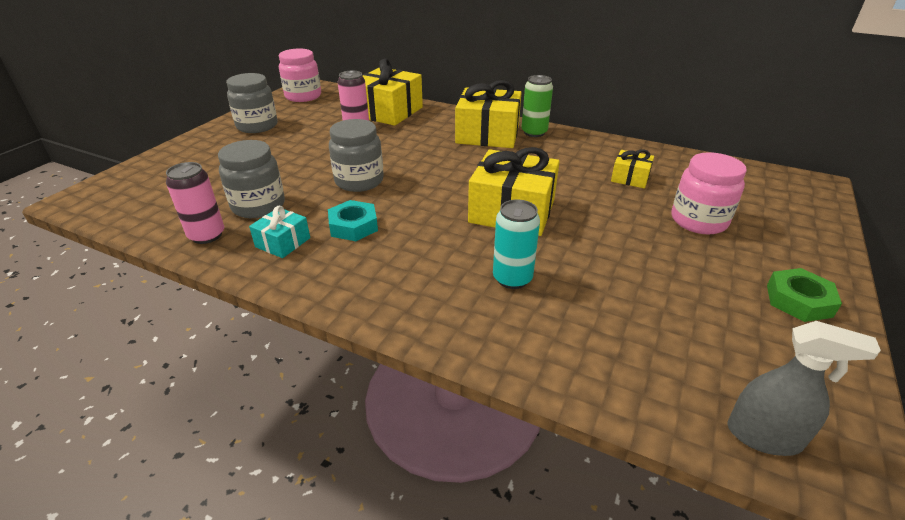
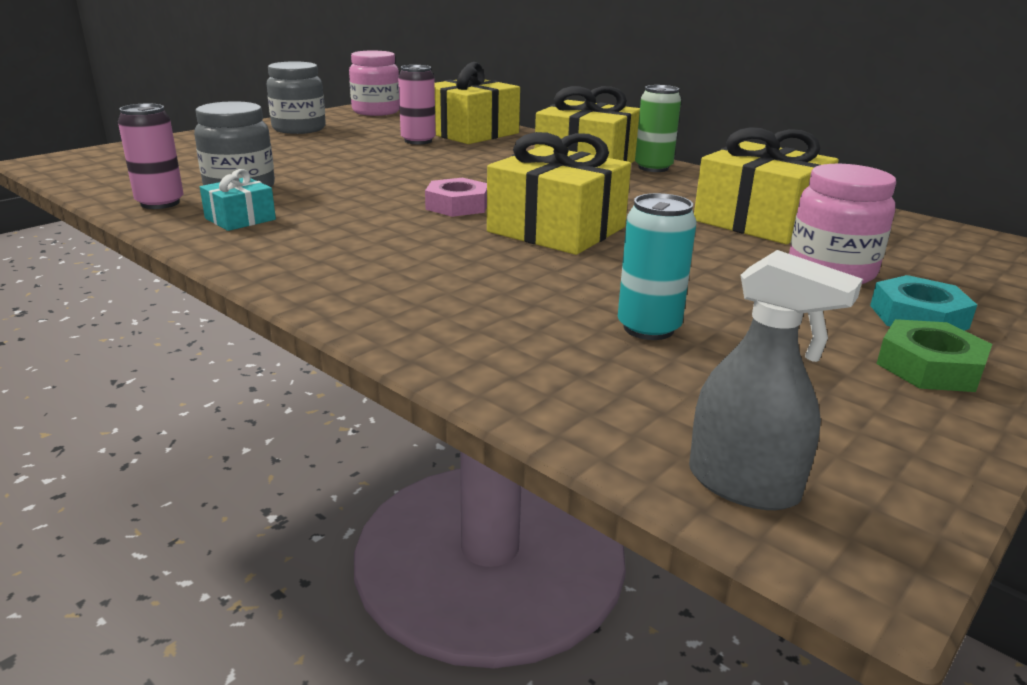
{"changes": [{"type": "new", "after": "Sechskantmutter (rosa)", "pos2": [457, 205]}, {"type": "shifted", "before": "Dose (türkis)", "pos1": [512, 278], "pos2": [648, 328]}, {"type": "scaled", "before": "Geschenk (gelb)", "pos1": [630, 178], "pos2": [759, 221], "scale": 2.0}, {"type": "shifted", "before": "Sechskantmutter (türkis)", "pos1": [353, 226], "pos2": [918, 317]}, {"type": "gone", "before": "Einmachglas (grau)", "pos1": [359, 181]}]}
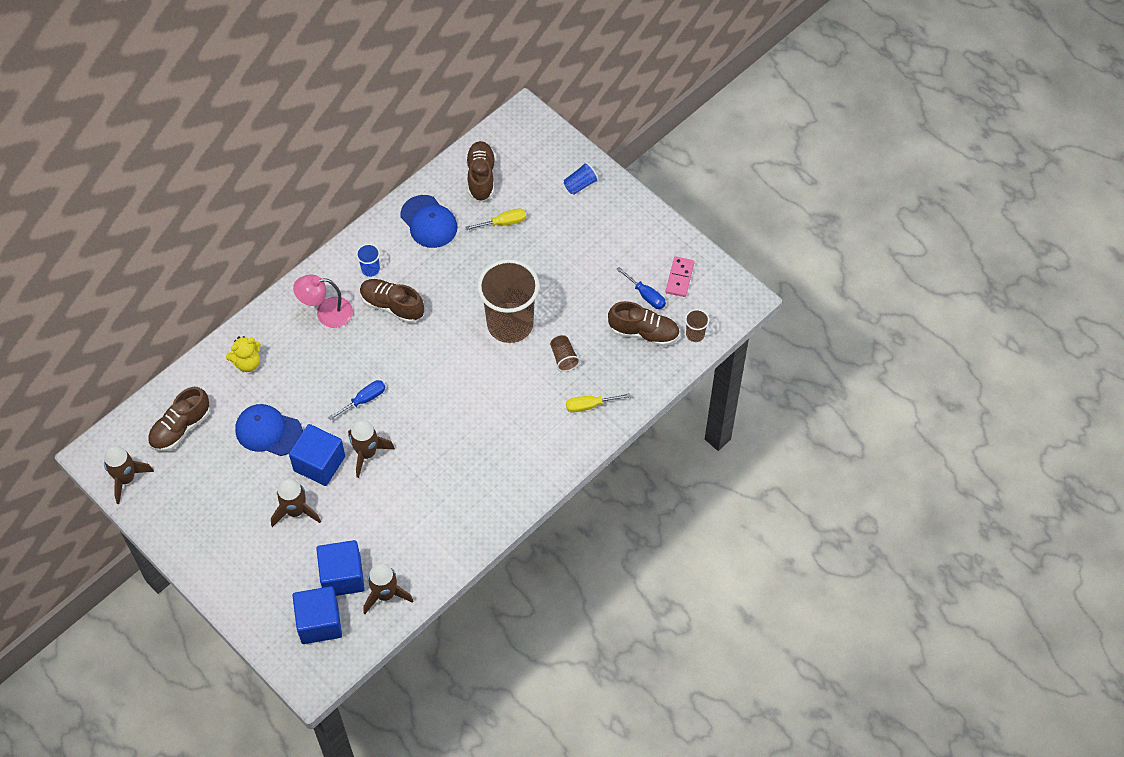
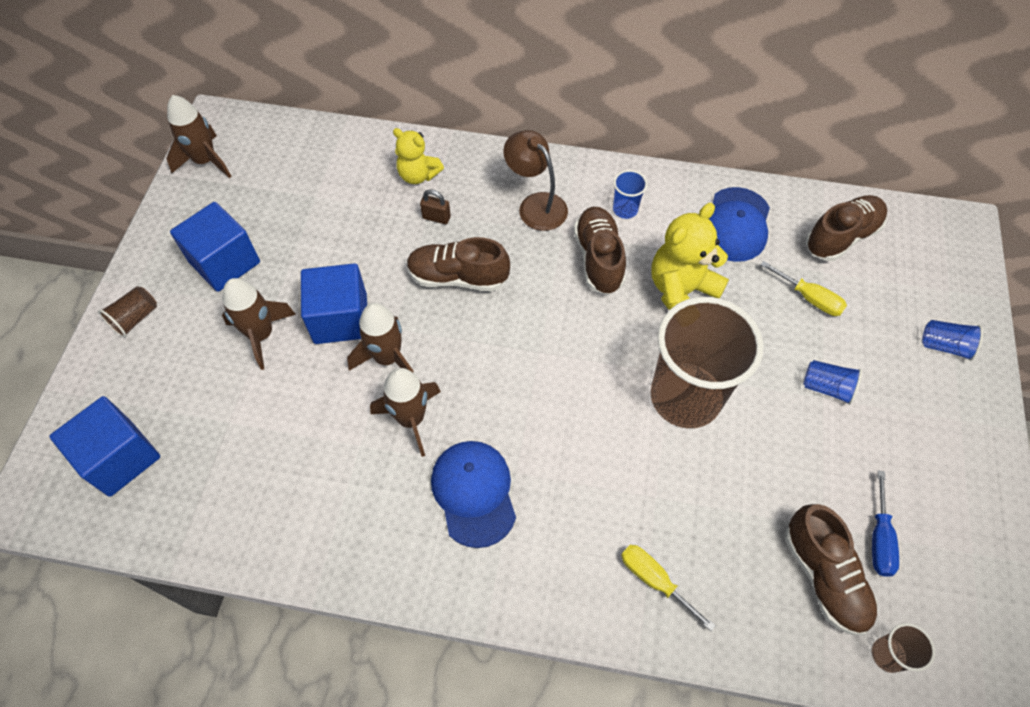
{"changes": [{"type": "shifted", "before": "Becher (braun)", "pos1": [564, 358], "pos2": [135, 318]}, {"type": "shifted", "before": "Kubus (blau)", "pos1": [342, 576], "pos2": [225, 262]}, {"type": "shifted", "before": "Rakete (braun)", "pos1": [385, 594], "pos2": [411, 419]}, {"type": "shifted", "before": "Schuh (braun)", "pos1": [180, 428], "pos2": [458, 277]}, {"type": "new", "after": "Vorhängeschloss (braun)", "pos2": [436, 217]}, {"type": "shifted", "before": "Kappe (blau)", "pos1": [268, 431], "pos2": [474, 493]}, {"type": "repainted", "before": "Lampe (rosa)", "after": "Lampe (braun)", "pos1": [326, 313], "pos2": [536, 205]}, {"type": "new", "after": "Teddybär (gelb)", "pos2": [681, 292]}, {"type": "new", "after": "Becher (blau)", "pos2": [826, 387]}, {"type": "gone", "before": "Schraubenzieher (blau)", "pos1": [364, 400]}, {"type": "gone", "before": "Dominostein (rosa)", "pos1": [680, 278]}]}
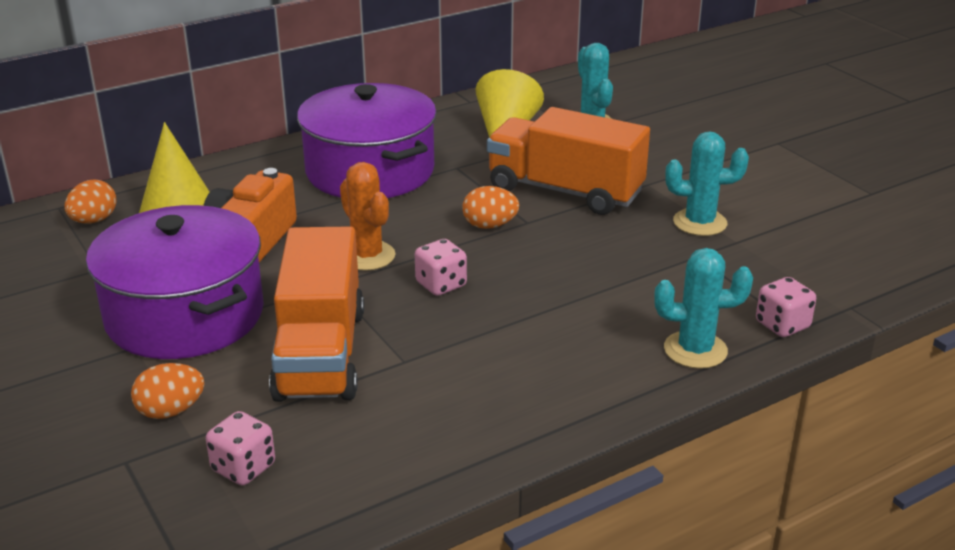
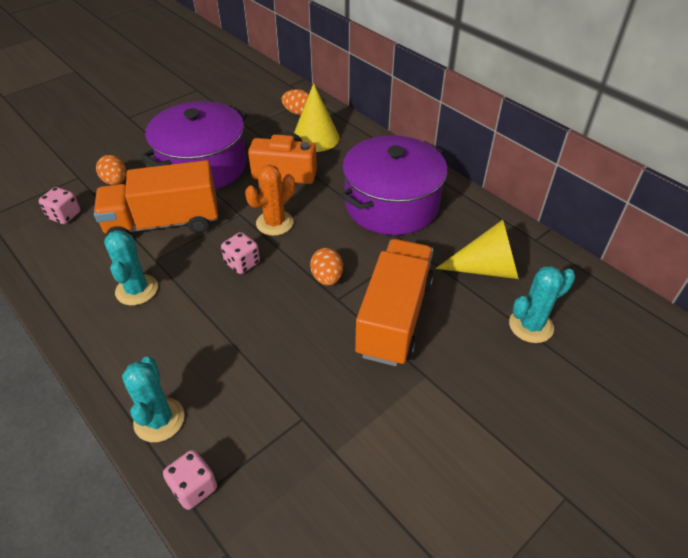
{"changes": [{"type": "shifted", "before": "Kaktus (türkis)", "pos1": [700, 222], "pos2": [137, 290]}]}
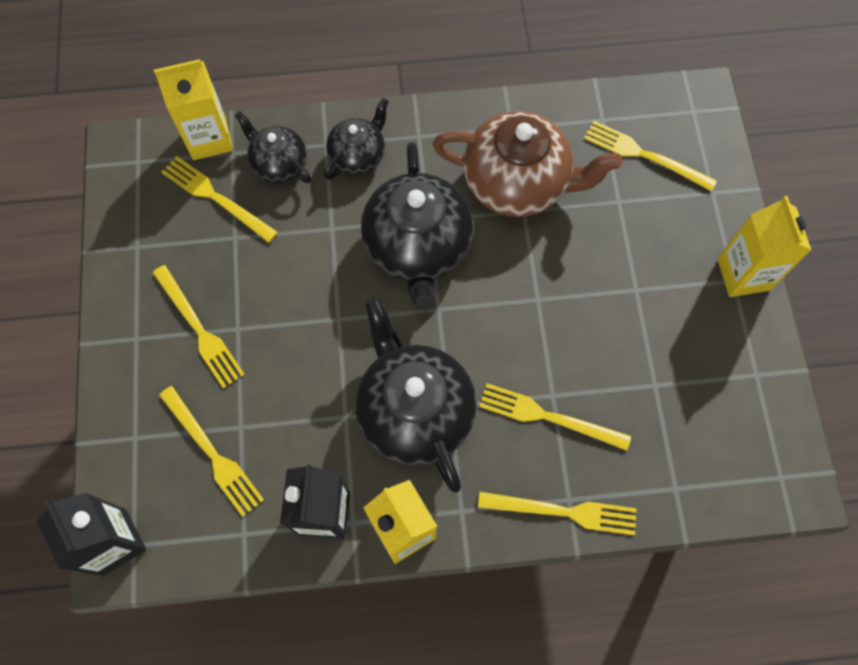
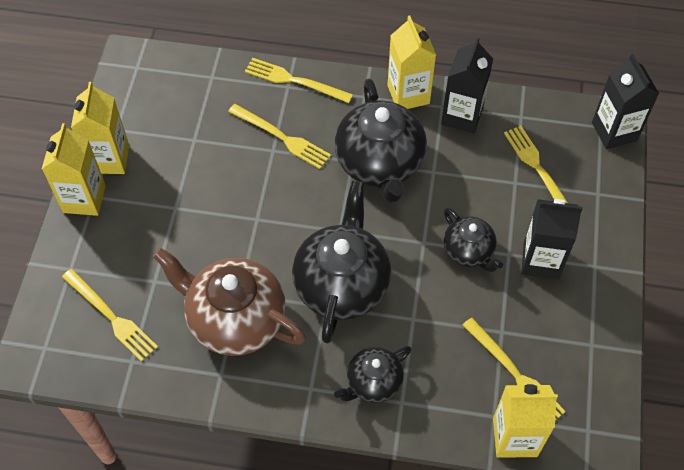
{"changes": [{"type": "new", "after": "Getränkekarton (gelb)", "pos2": [109, 159]}, {"type": "shifted", "before": "Teekanne (schwarz)", "pos1": [278, 163], "pos2": [469, 251]}, {"type": "swapped", "before": "Gabel (gelb)", "after": "Getränkekarton (schwarz)", "pos1": [199, 329], "pos2": [541, 260]}]}
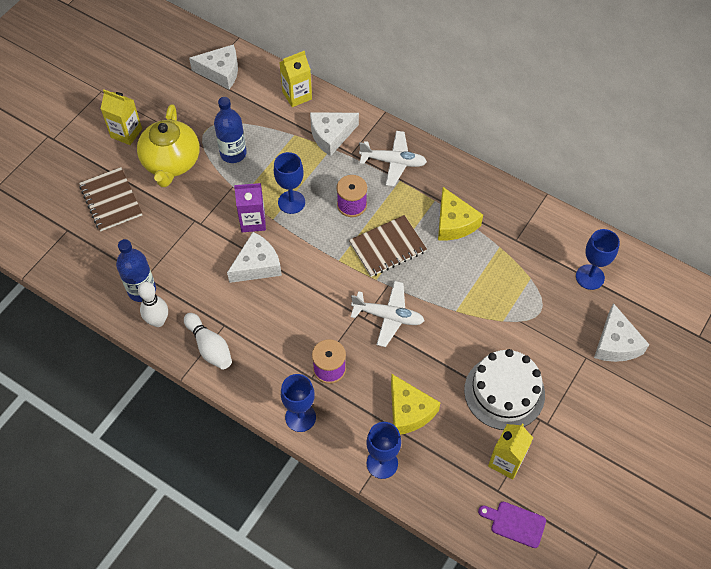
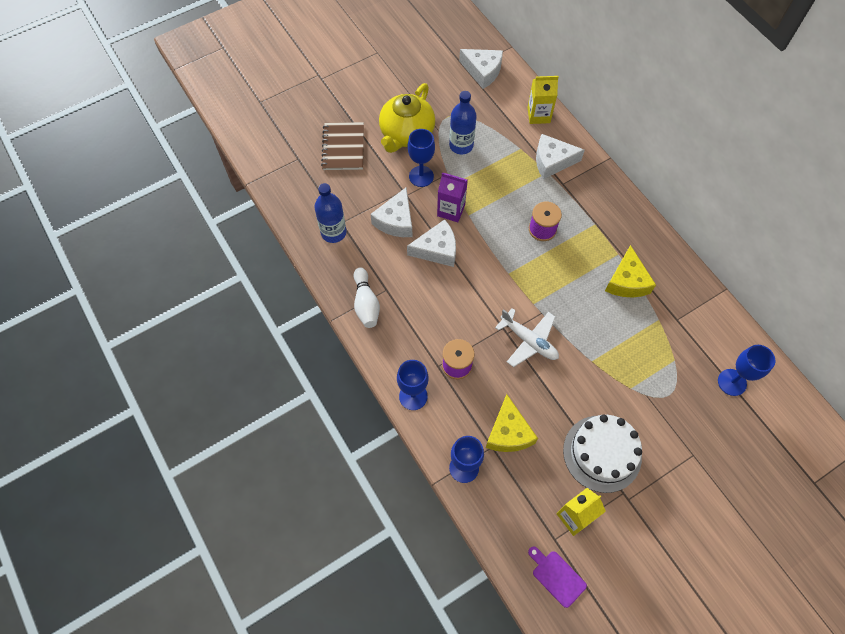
{"changes": [{"type": "shifted", "before": "Käse (weiß)", "pos1": [615, 343], "pos2": [396, 221]}, {"type": "shifted", "before": "Kelch (blau)", "pos1": [291, 202], "pos2": [421, 176]}, {"type": "gone", "before": "Getränkekarton (gelb)", "pos1": [126, 133]}, {"type": "gone", "before": "Bowlingkegel (weiß)", "pos1": [158, 321]}, {"type": "gone", "before": "Notizbuch (braun)", "pos1": [387, 247]}, {"type": "gone", "before": "Flugzeug (weiß)", "pos1": [393, 162]}]}
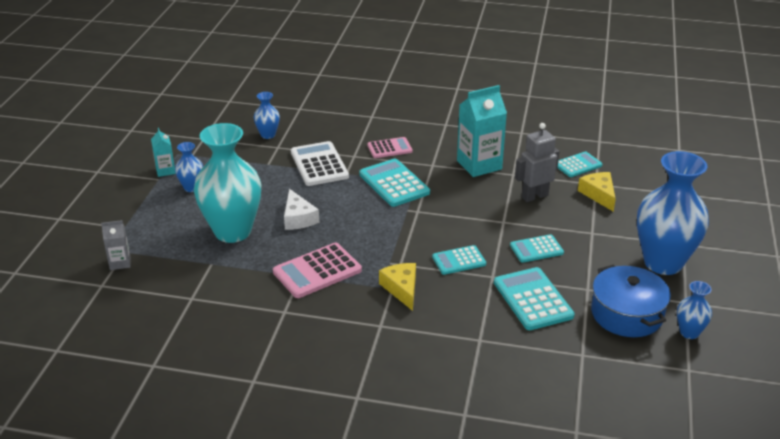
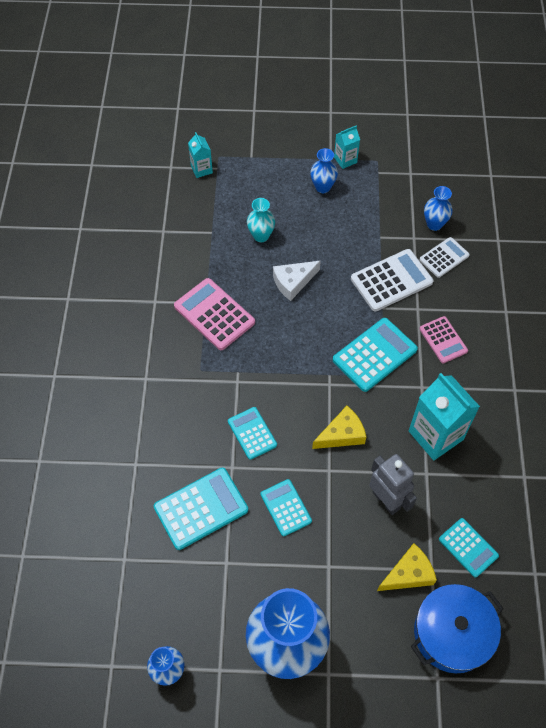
{"changes": [{"type": "repainted", "before": "Getränkekarton (grau)", "after": "Getränkekarton (türkis)", "pos1": [120, 263], "pos2": [201, 169]}, {"type": "scaled", "before": "Vase (türkis)", "pos1": [232, 231], "pos2": [261, 236], "scale": 0.45}, {"type": "shifted", "before": "Käse (gelb)", "pos1": [402, 289], "pos2": [342, 434]}, {"type": "shifted", "before": "Kochtopf (blau)", "pos1": [626, 314], "pos2": [452, 633]}, {"type": "new", "after": "Taschenrechner (weiß)", "pos2": [444, 257]}]}
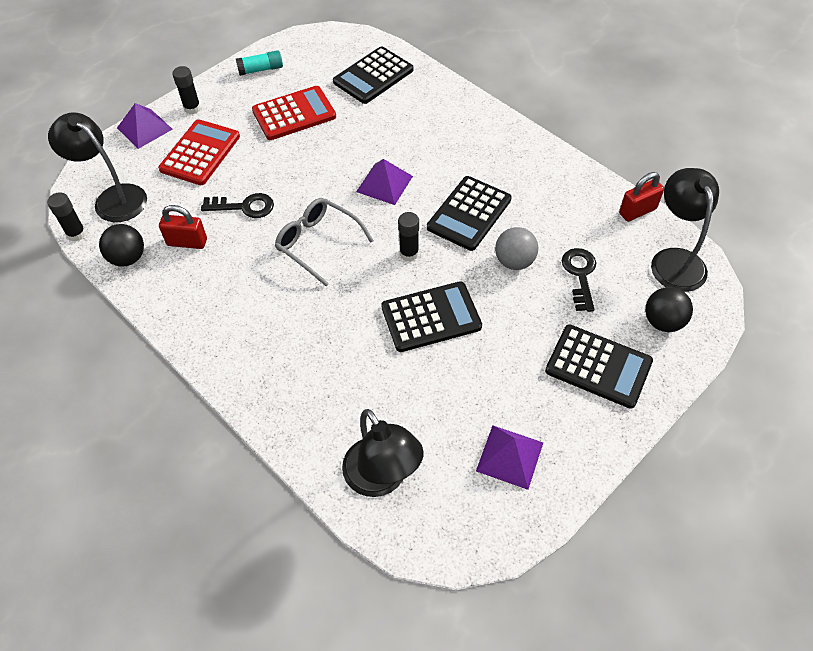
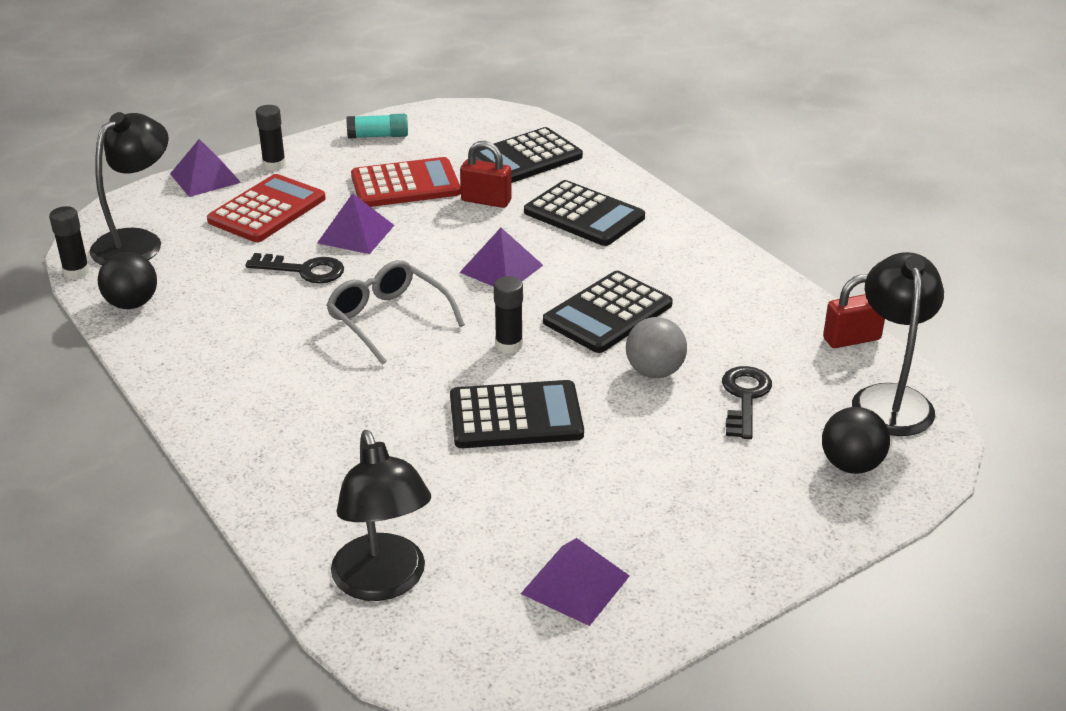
{"changes": [{"type": "rotated", "before": "Lampe (schwarz)", "pos1": [113, 198], "pos2": [137, 242], "turn": 75}, {"type": "new", "after": "Pyramide (lila)", "pos2": [356, 234]}, {"type": "shifted", "before": "Vorhängeschloss (rot)", "pos1": [187, 242], "pos2": [486, 201]}, {"type": "shifted", "before": "Taschenrechner (schwarz)", "pos1": [598, 366], "pos2": [584, 215]}]}
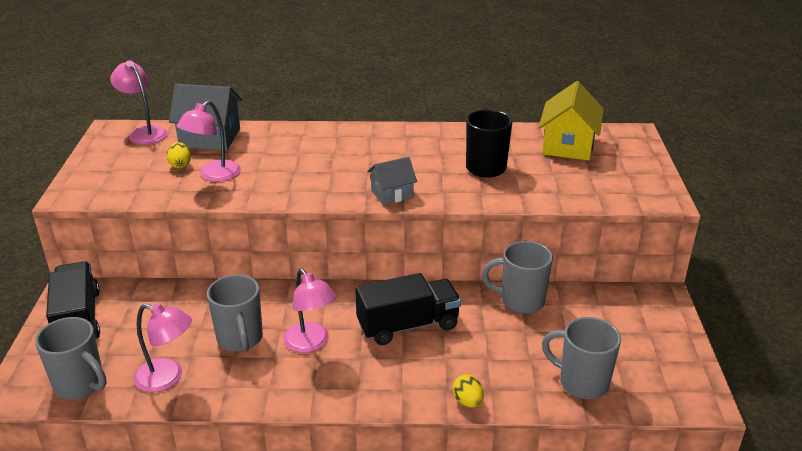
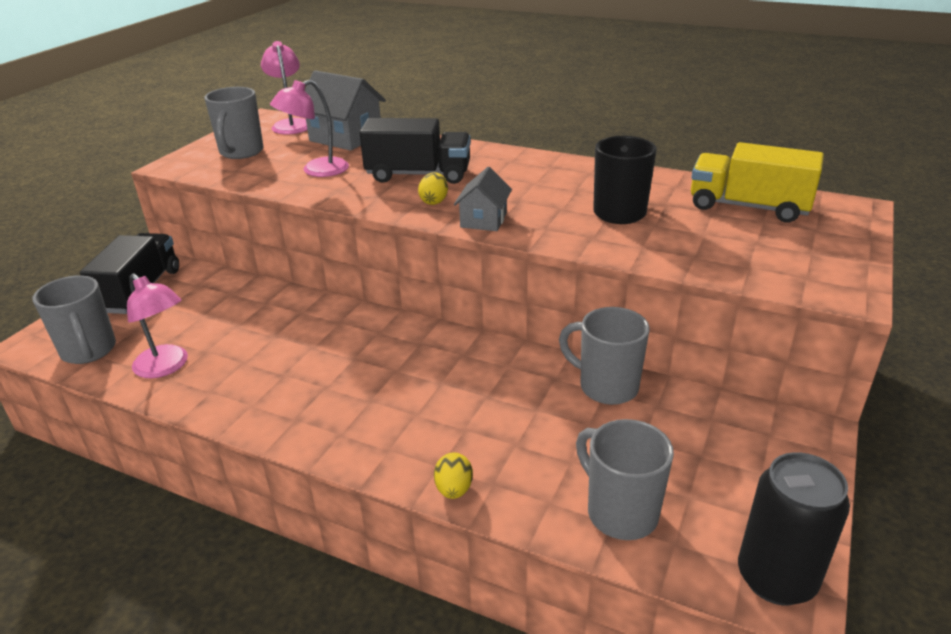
{"changes": [{"type": "shifted", "before": "Tasse (grau)", "pos1": [240, 339], "pos2": [241, 152]}, {"type": "shifted", "before": "Lastwagen (schwarz)", "pos1": [408, 325], "pos2": [418, 175]}, {"type": "shifted", "before": "Ei (gelb)", "pos1": [180, 165], "pos2": [434, 201]}, {"type": "rotated", "before": "Haus (grau)", "pos1": [392, 194], "pos2": [483, 220], "turn": -75}, {"type": "swapped", "before": "Haus (gelb)", "after": "Lastwagen (gelb)", "pos1": [568, 145], "pos2": [748, 207]}, {"type": "new", "after": "Dose (schwarz)", "pos2": [776, 578]}, {"type": "gone", "before": "Lampe (rosa)", "pos1": [311, 343]}]}
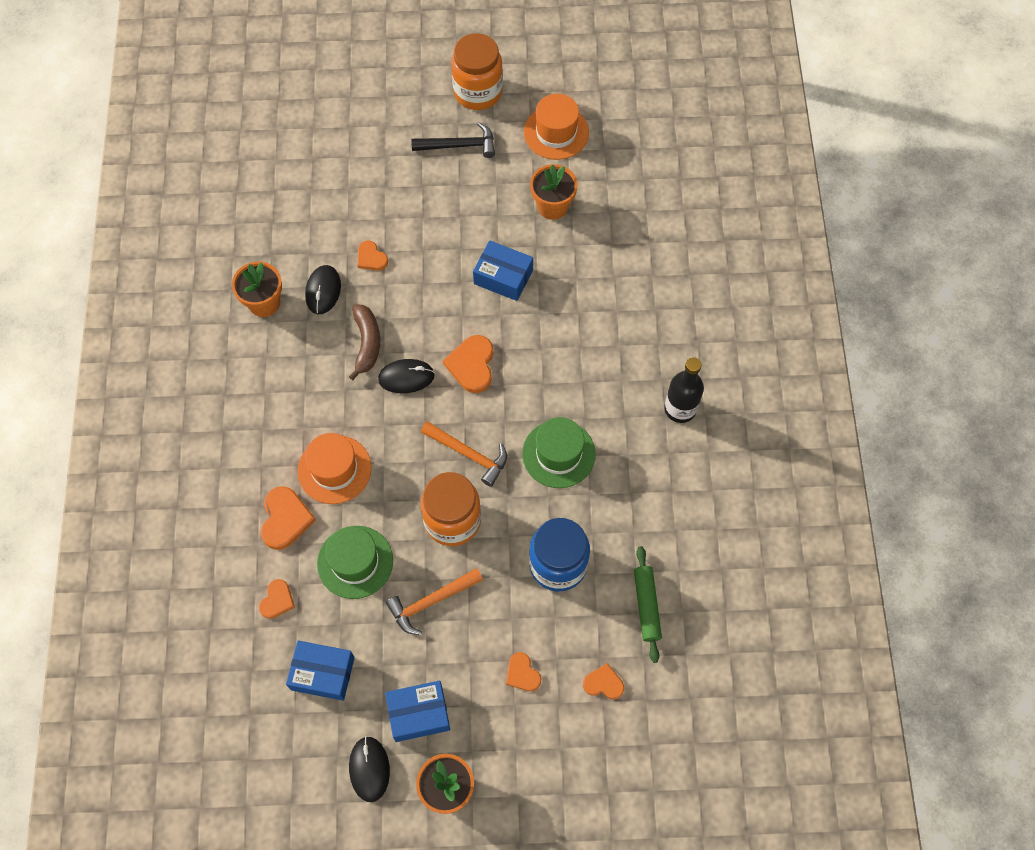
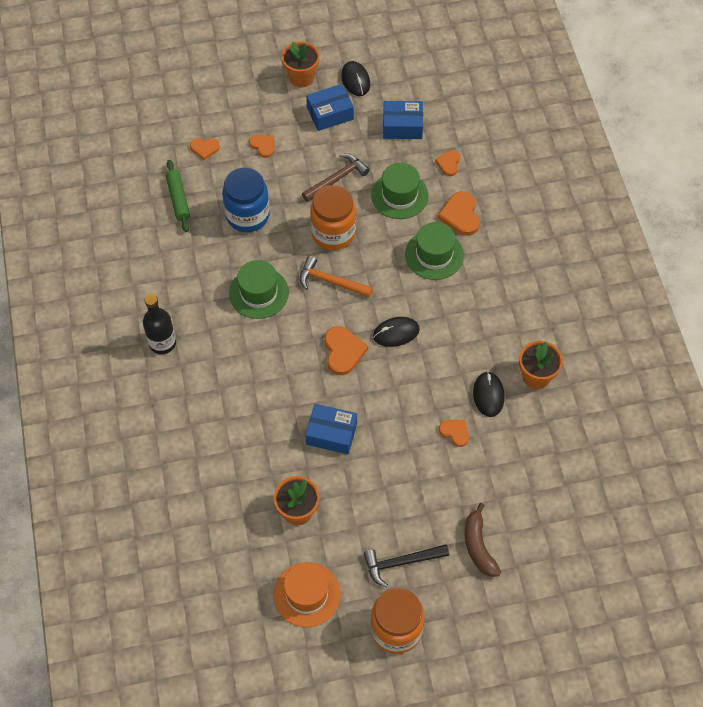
{"changes": [{"type": "repainted", "before": "Hammer (orange)", "after": "Hammer (braun)", "pos1": [431, 602], "pos2": [337, 179]}, {"type": "repainted", "before": "Hut (orange)", "after": "Hut (grün)", "pos1": [334, 469], "pos2": [434, 255]}, {"type": "shifted", "before": "Banane (braun)", "pos1": [367, 343], "pos2": [478, 546]}]}
